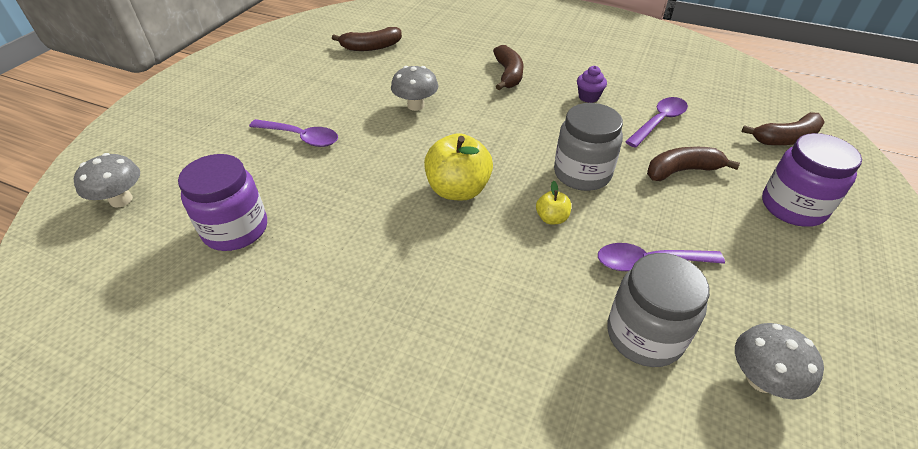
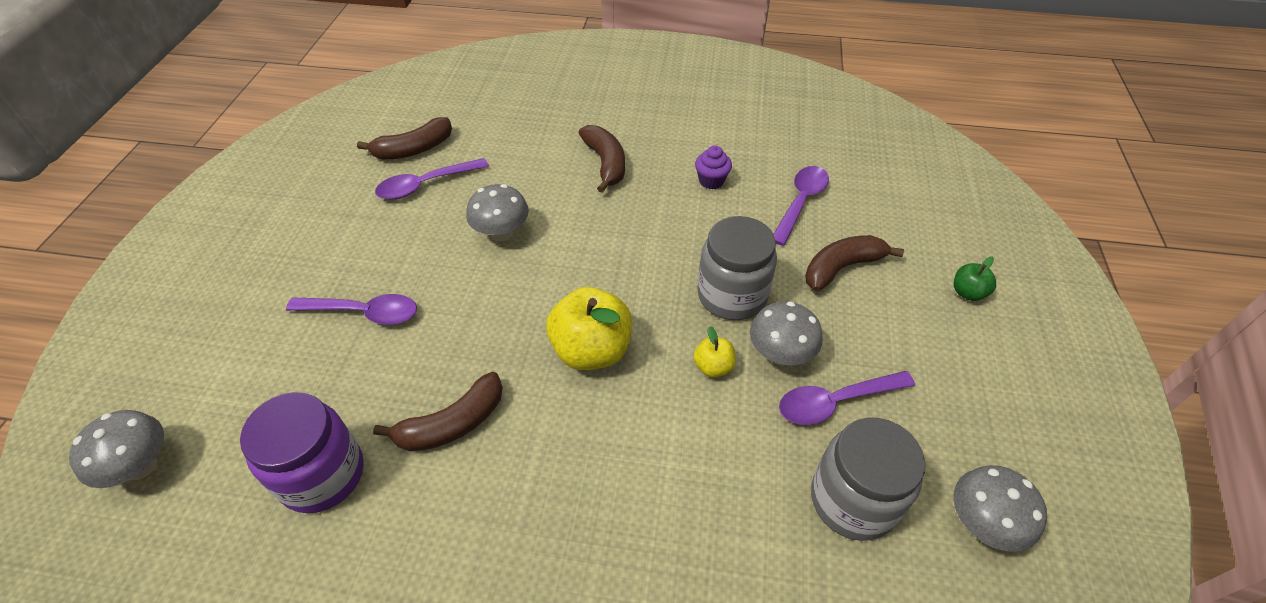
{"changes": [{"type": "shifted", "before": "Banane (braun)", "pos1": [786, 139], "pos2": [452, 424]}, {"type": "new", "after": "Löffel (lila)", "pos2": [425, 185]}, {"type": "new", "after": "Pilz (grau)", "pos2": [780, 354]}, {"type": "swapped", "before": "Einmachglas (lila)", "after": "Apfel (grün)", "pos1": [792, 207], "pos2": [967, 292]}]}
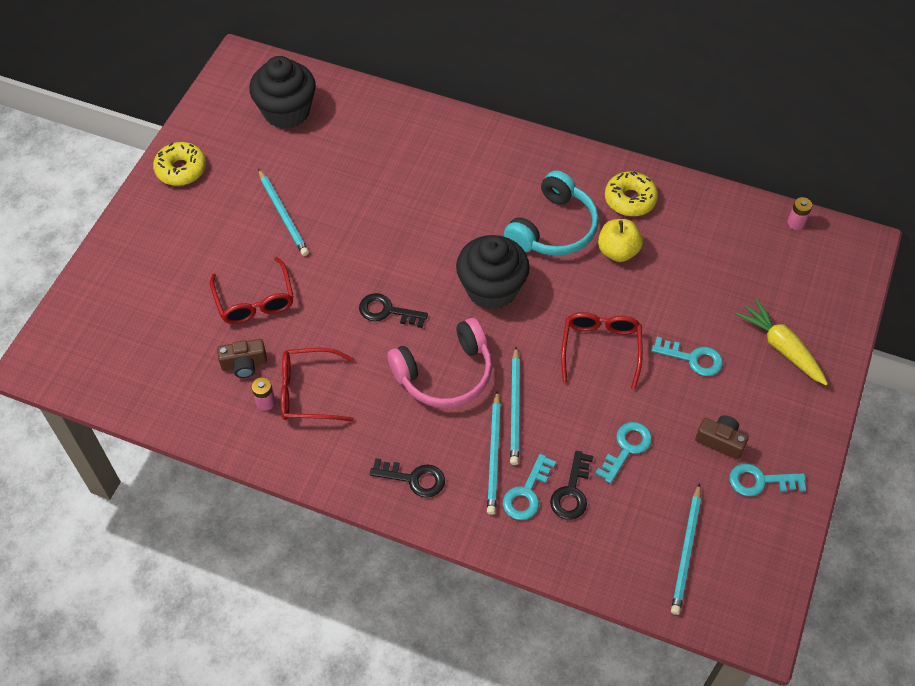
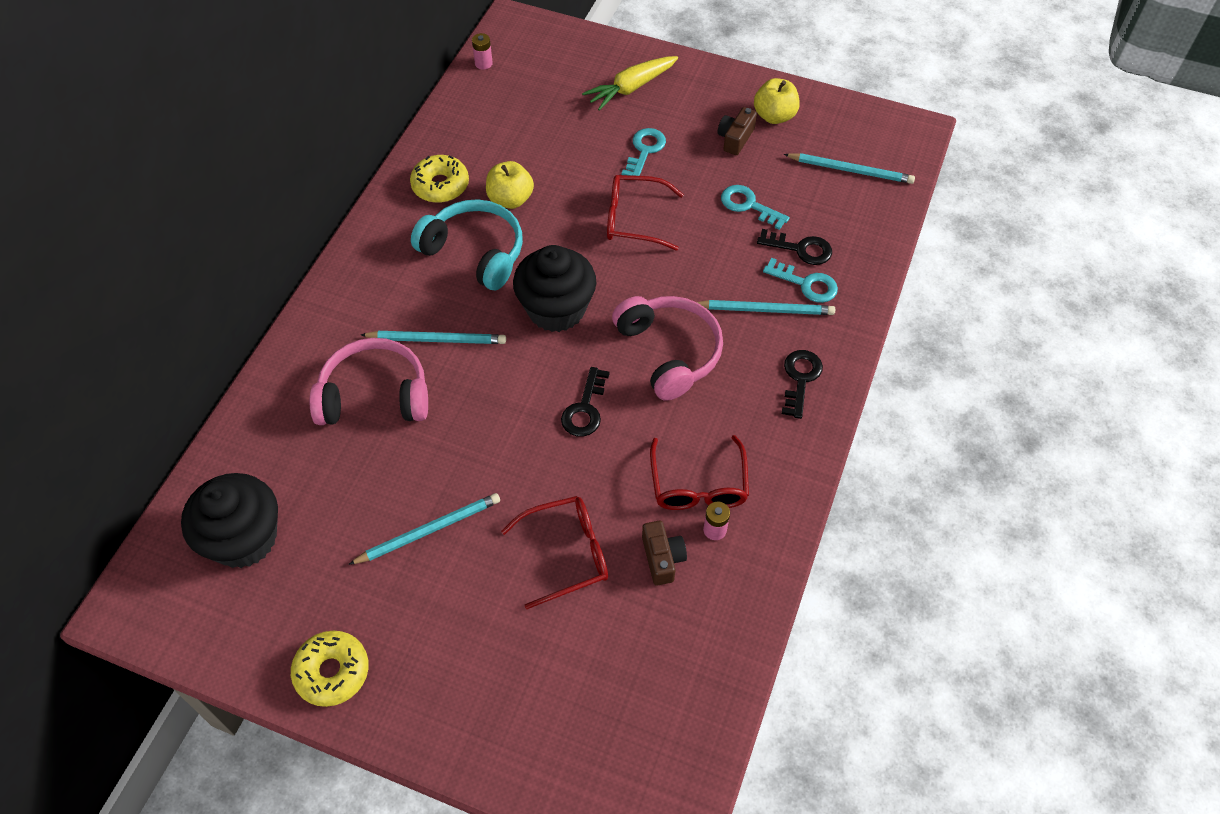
{"changes": [{"type": "new", "after": "Kopfhörer (rosa)", "pos2": [374, 395]}, {"type": "shifted", "before": "Bleistift (türkis)", "pos1": [515, 408], "pos2": [437, 339]}, {"type": "swapped", "before": "Schlüssel (türkis)", "after": "Apfel (gelb)", "pos1": [760, 481], "pos2": [774, 116]}]}
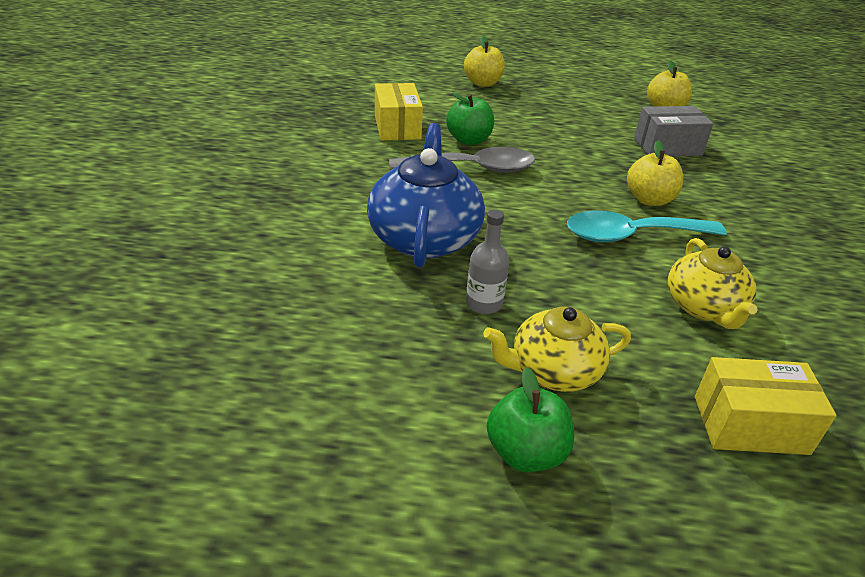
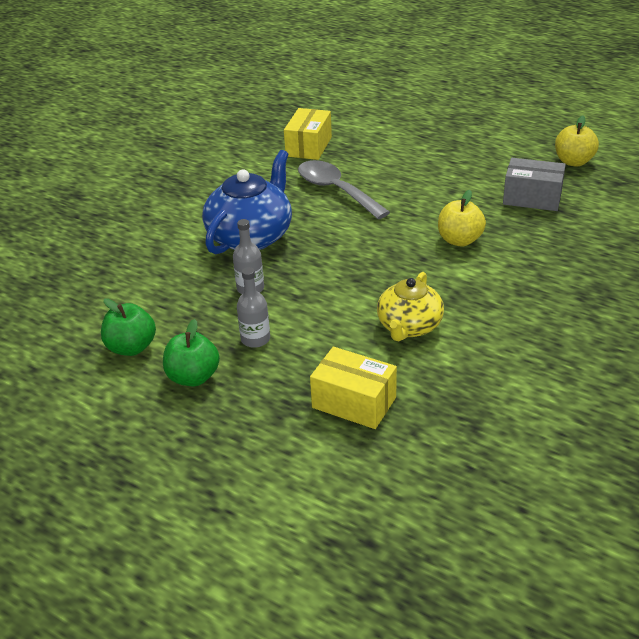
{"changes": [{"type": "shifted", "before": "Apfel (grün)", "pos1": [469, 140], "pos2": [131, 347]}, {"type": "swapped", "before": "Teekanne (gelb)", "after": "Flasche (grau)", "pos1": [553, 371], "pos2": [255, 339]}, {"type": "rotated", "before": "Löffel (grau)", "pos1": [472, 169], "pos2": [336, 190], "turn": -150}, {"type": "gone", "before": "Apfel (gelb)", "pos1": [483, 83]}, {"type": "gone", "before": "Löffel (türkis)", "pos1": [632, 235]}]}
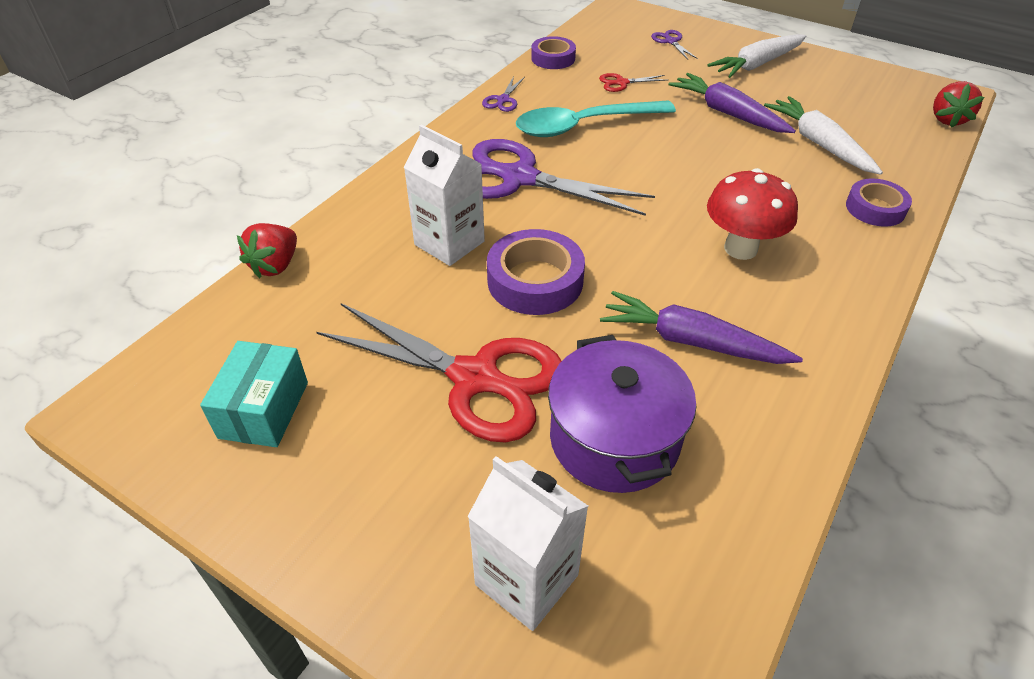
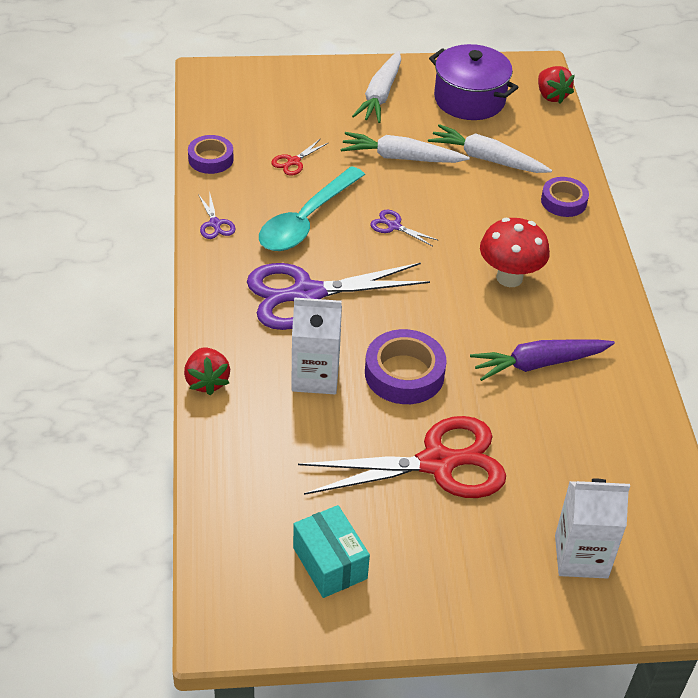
{"changes": [{"type": "shifted", "before": "Erdbeere (rot)", "pos1": [275, 265], "pos2": [207, 381]}, {"type": "repainted", "before": "Karotte (lila)", "after": "Karotte (weiß)", "pos1": [727, 113], "pos2": [400, 158]}, {"type": "shifted", "before": "Schere (lila)", "pos1": [670, 41], "pos2": [393, 226]}, {"type": "shifted", "before": "Kochtopf (lila)", "pos1": [614, 439], "pos2": [469, 99]}]}
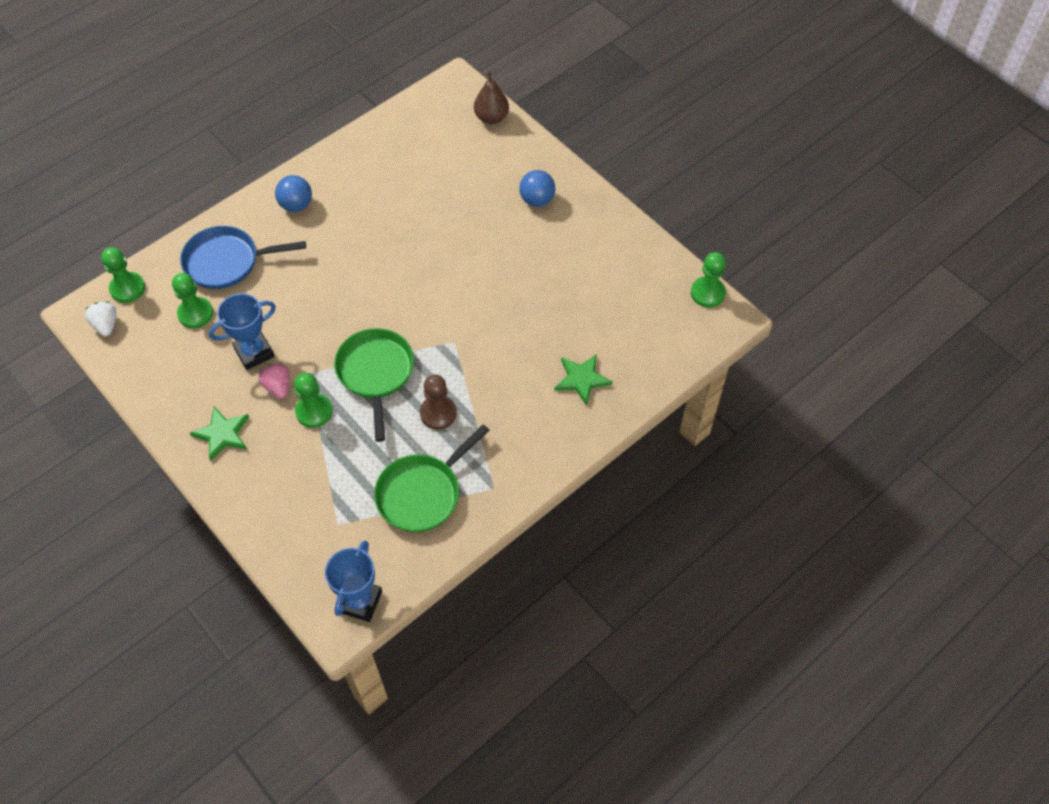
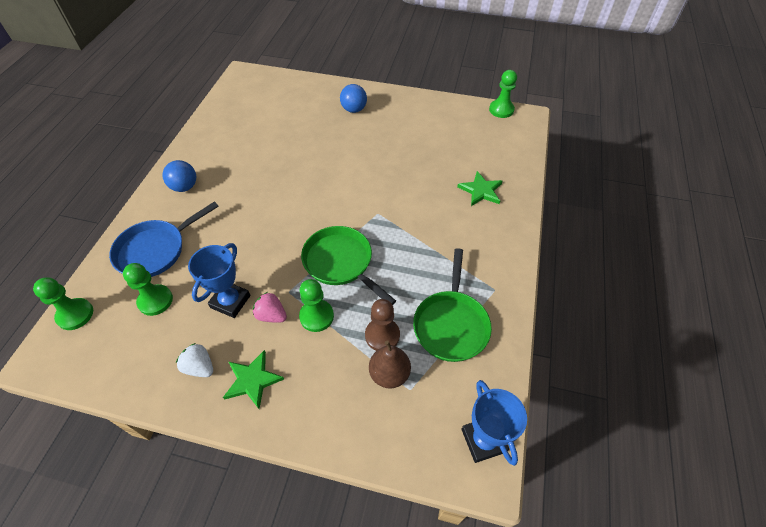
{"changes": [{"type": "shifted", "before": "Erdbeere (weiß)", "pos1": [106, 325], "pos2": [200, 367]}, {"type": "shifted", "before": "Bauer (braun)", "pos1": [438, 413], "pos2": [382, 335]}, {"type": "shifted", "before": "Birne (braun)", "pos1": [491, 117], "pos2": [389, 374]}]}
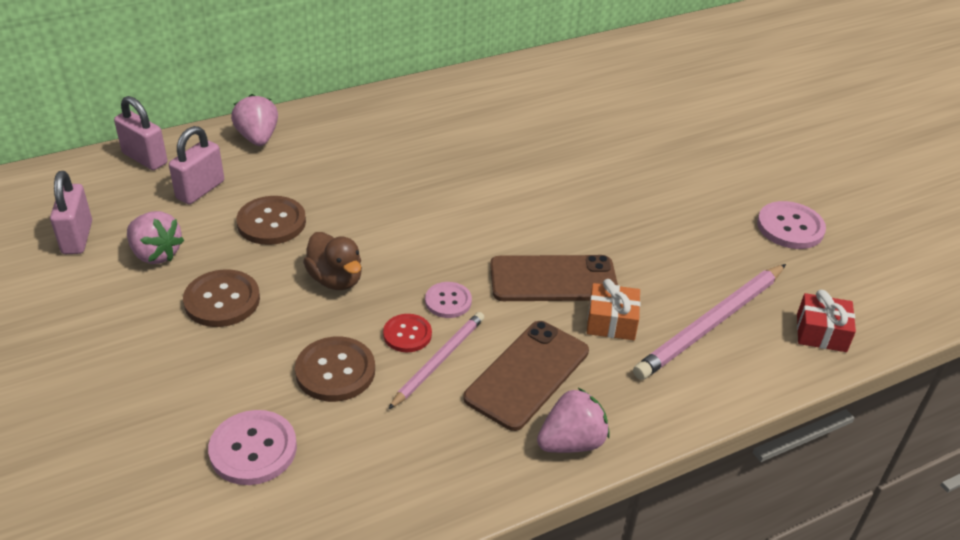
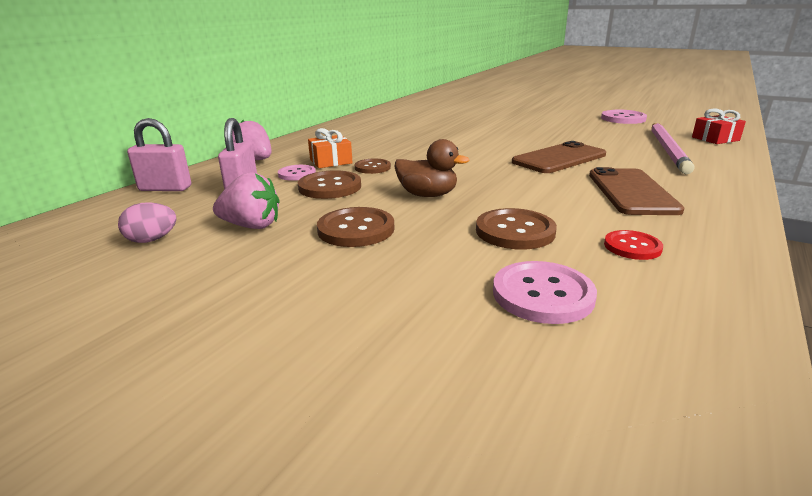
{"changes": [{"type": "swapped", "before": "Vorhängeschloss (rosa)", "after": "Ei (rosa)", "pos1": [77, 237], "pos2": [152, 240]}, {"type": "shifted", "before": "Knopf (rosa)", "pos1": [448, 301], "pos2": [297, 174]}, {"type": "shifted", "before": "Geschenk (orange)", "pos1": [611, 322], "pos2": [331, 161]}, {"type": "new", "after": "Knopf (braun)", "pos2": [372, 167]}, {"type": "shifted", "before": "Knopf (rot)", "pos1": [407, 334], "pos2": [632, 247]}, {"type": "gone", "before": "Bleistift (rosa)", "pos1": [439, 361]}, {"type": "gone", "before": "Erdbeere (rosa)", "pos1": [571, 442]}]}
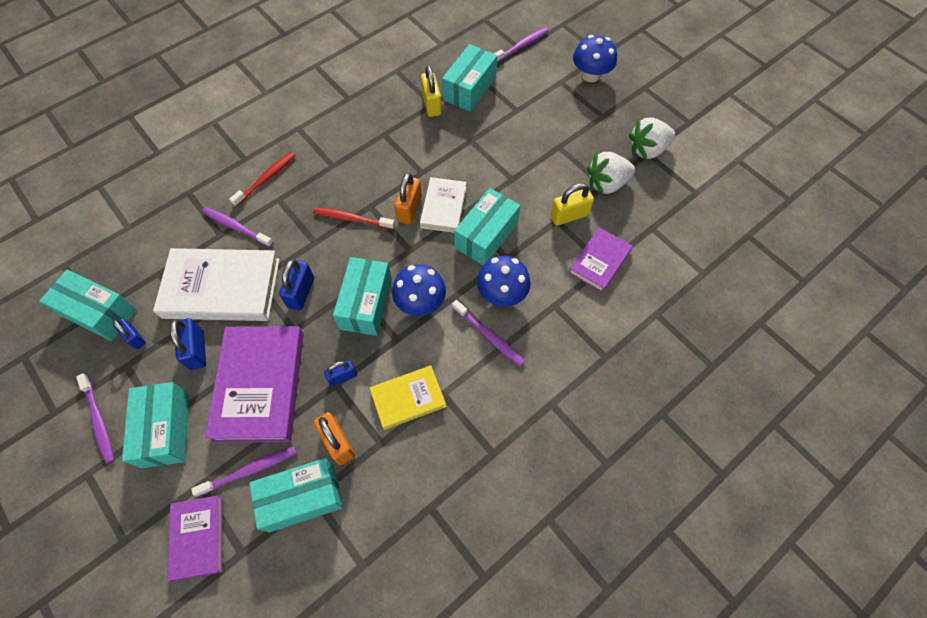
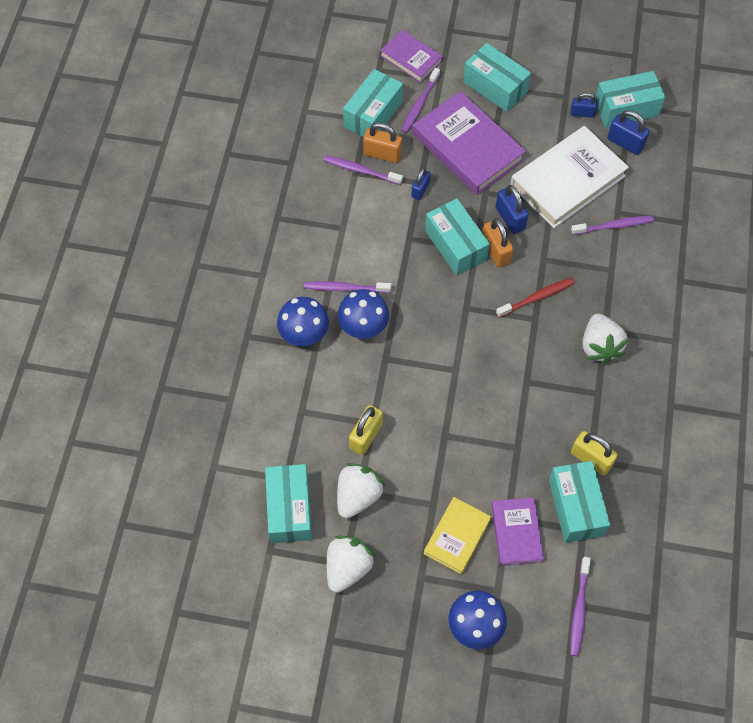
{"changes": [{"type": "shifted", "before": "Schachtel (türkis)", "pos1": [486, 235], "pos2": [289, 509]}, {"type": "shifted", "before": "Pilz (blau)", "pos1": [420, 302], "pos2": [304, 334]}, {"type": "shifted", "before": "Zahnbürste (lila)", "pos1": [99, 420], "pos2": [361, 171]}, {"type": "shifted", "before": "Buch (gelb)", "pos1": [408, 398], "pos2": [457, 536]}, {"type": "shifted", "before": "Vorhängeschloss (orange)", "pos1": [409, 209], "pos2": [495, 251]}, {"type": "shifted", "before": "Buch (lila)", "pos1": [599, 262], "pos2": [516, 533]}, {"type": "new", "after": "Erdbeere (weiß)", "pos2": [599, 346]}, {"type": "shifted", "before": "Vorhängeschloss (blau)", "pos1": [197, 350], "pos2": [625, 143]}, {"type": "gone", "before": "Zahnbürste (rot)", "pos1": [266, 179]}, {"type": "gone", "before": "Buch (weiß)", "pos1": [443, 207]}]}
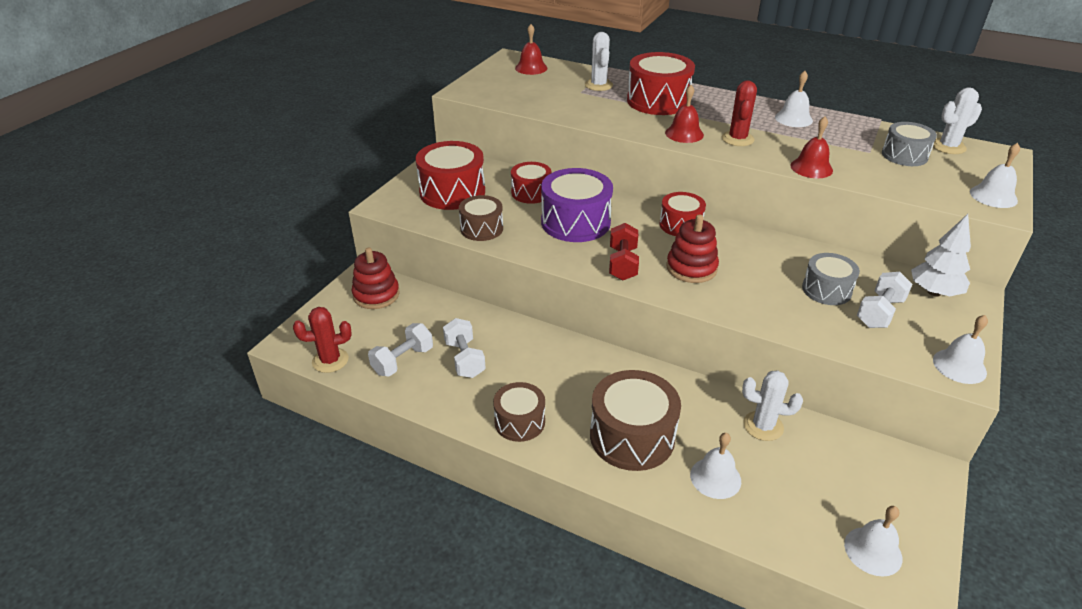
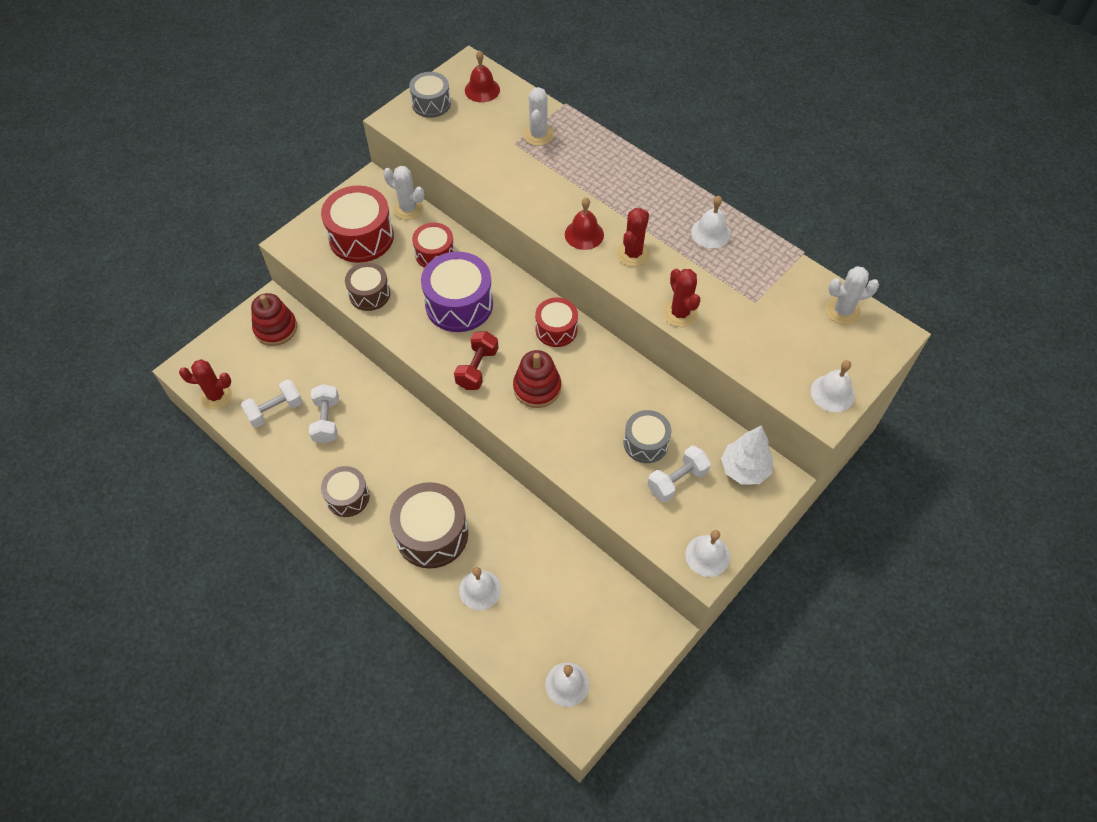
{"changes": [{"type": "shifted", "before": "Kaktus (weiß)", "pos1": [763, 426], "pos2": [408, 209]}, {"type": "shifted", "before": "Trommel (grau)", "pos1": [904, 155], "pos2": [431, 104]}, {"type": "swapped", "before": "Glocke (rot)", "after": "Kaktus (rot)", "pos1": [811, 168], "pos2": [680, 313]}, {"type": "gone", "before": "Trommel (rot)", "pos1": [658, 101]}]}
